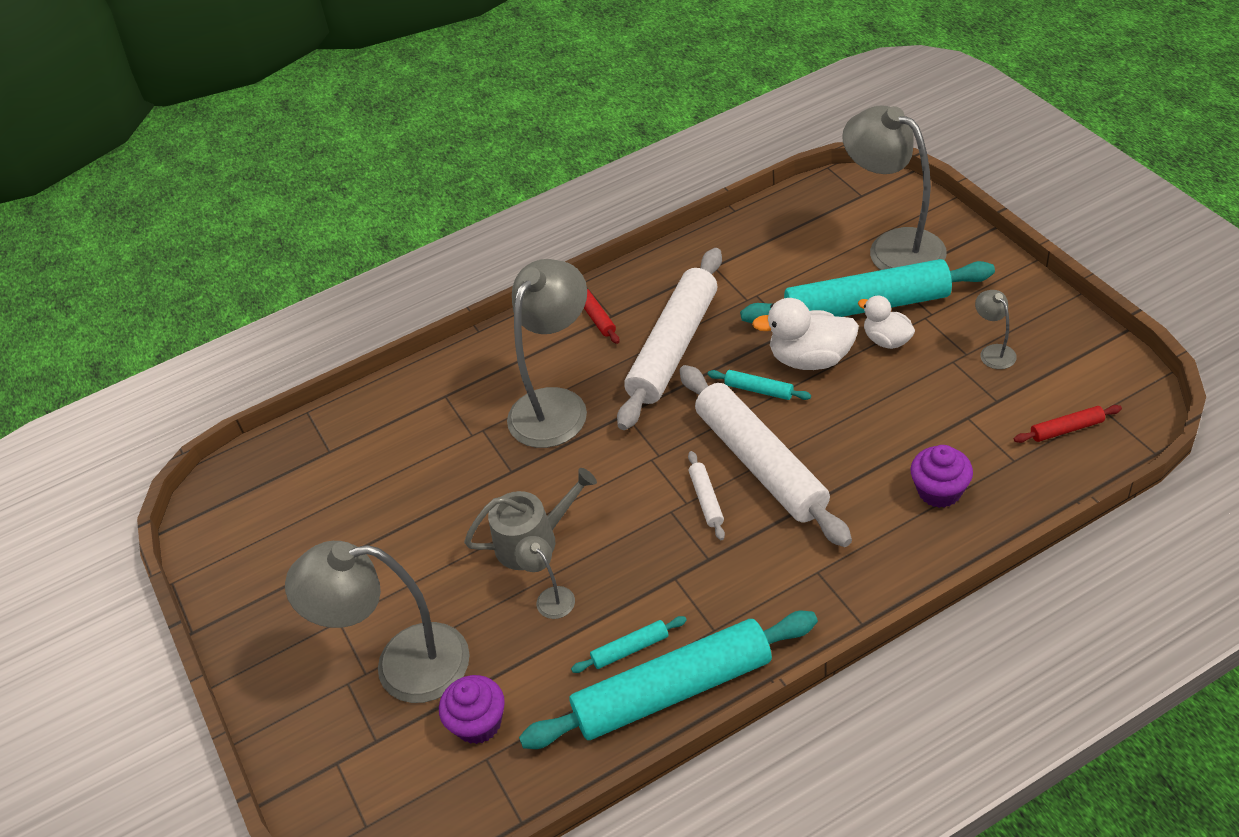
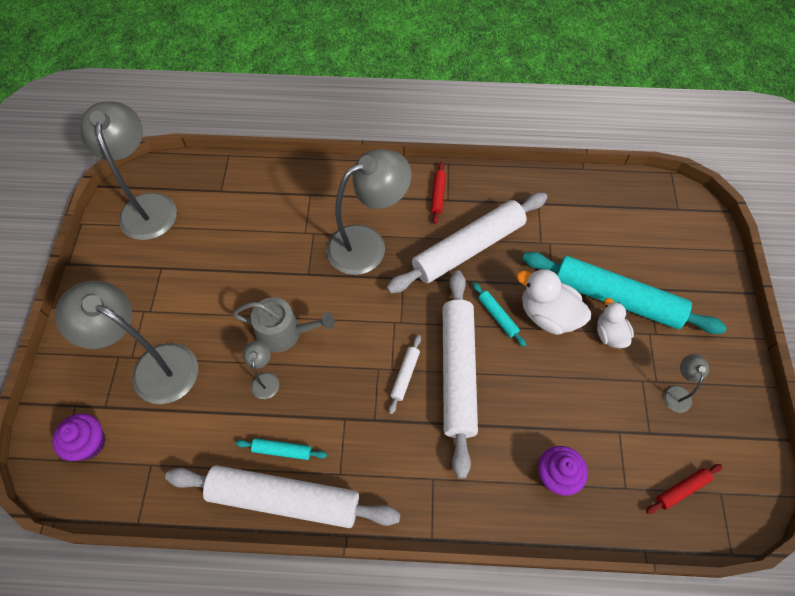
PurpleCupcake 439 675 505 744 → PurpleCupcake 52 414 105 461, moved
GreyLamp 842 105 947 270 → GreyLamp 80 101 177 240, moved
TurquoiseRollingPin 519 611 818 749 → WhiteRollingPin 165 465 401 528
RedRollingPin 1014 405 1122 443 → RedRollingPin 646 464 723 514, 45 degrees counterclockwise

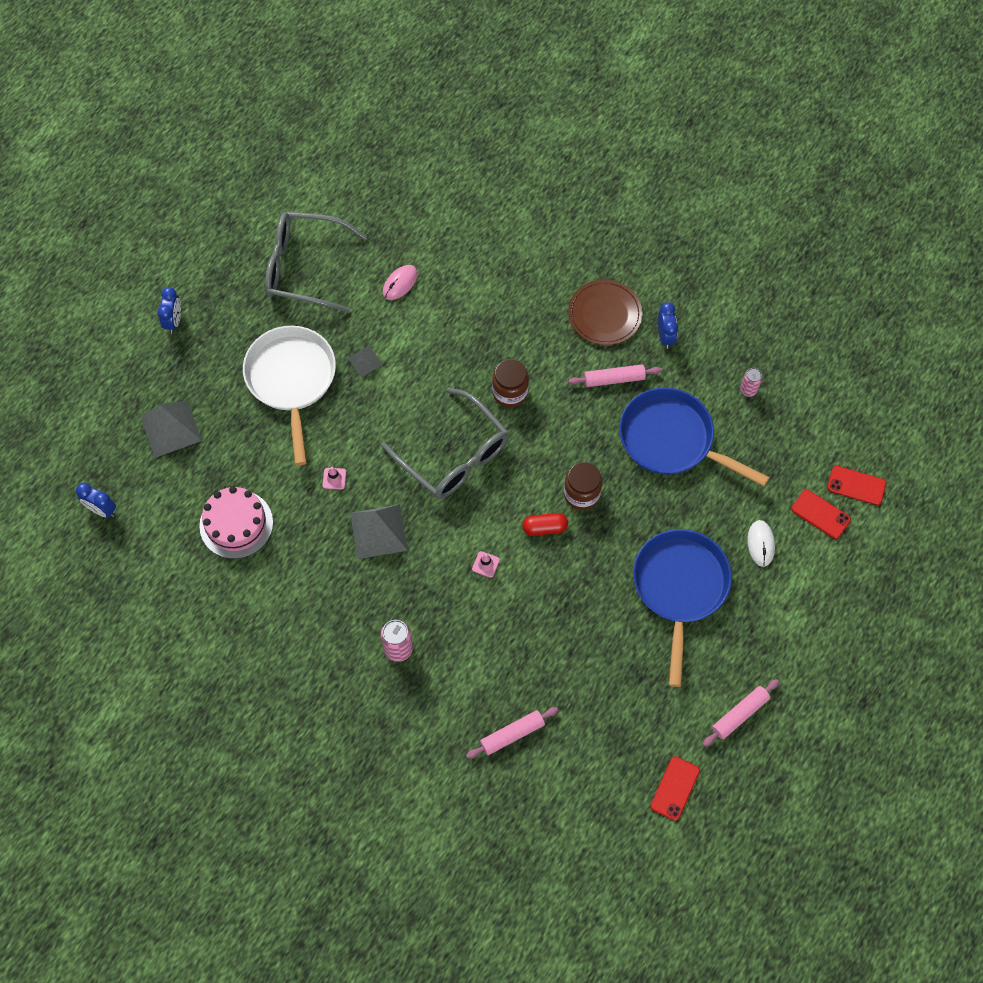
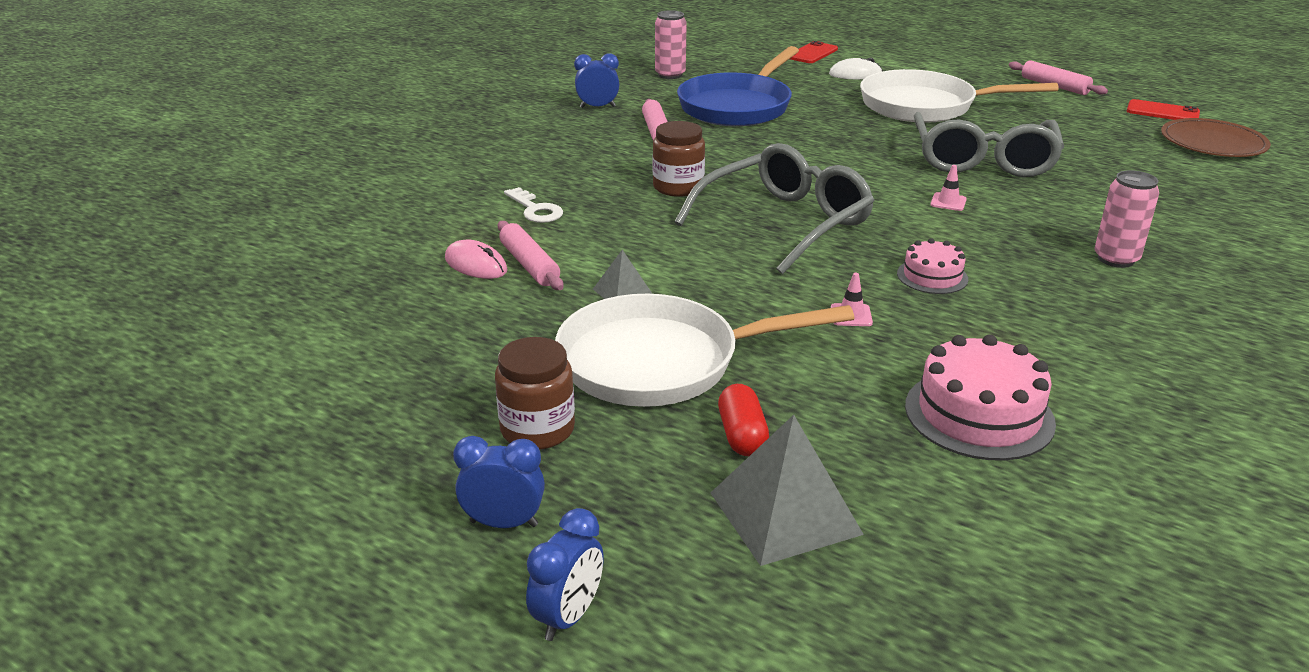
RedPhone 827 466 886 505 → -
- → WhiteKey 504 187 563 223
BlueClock 76 483 116 518 → BlueClock 526 508 604 641, moved
GreyGlasses 265 212 367 313 → GreyGlasses 914 112 1064 177, moved
PinkRollingPin 466 707 558 759 → PinkRollingPin 498 221 564 290, moved
RedCapsule 522 513 568 536 → RedCapsule 718 384 769 456, moved
BrownJar 564 462 602 510 → BrownJar 495 337 575 450, moved
BrownPlate 568 280 643 345 → BrownPlate 1161 118 1271 157, moved
GreyPyramid 350 504 408 559 → PinkCake 897 238 968 294
BluePan 633 529 732 687 → WhitePan 860 69 1059 123
PinkCan 740 368 762 397 → PinkCan 655 10 687 79, x1.55

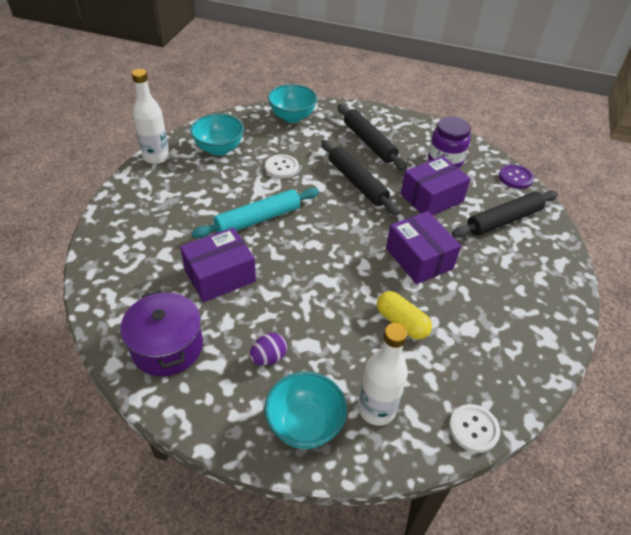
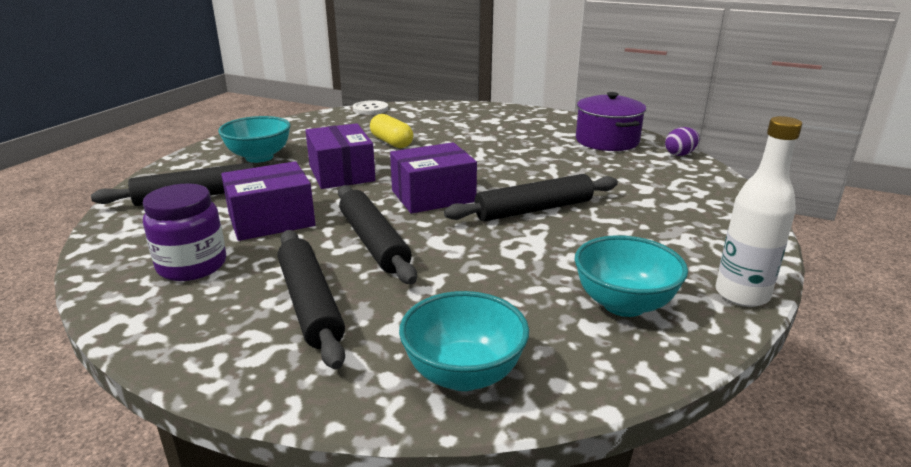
WhiteButton 265 154 299 179 → -
WhiteBottle 358 323 408 426 → -
PurpleButton 499 164 534 189 → -
PurpleBox 180 227 256 302 → PurpleBox 390 143 477 214, moved
PurpleEgg 250 333 287 365 → PurpleEgg 665 127 699 156, moved
TurquoiseBowl 264 371 347 449 → TurquoiseBowl 218 116 291 163, moved
TurquoiseRollingPin 191 188 319 238 → BlackRollingPin 444 174 618 221

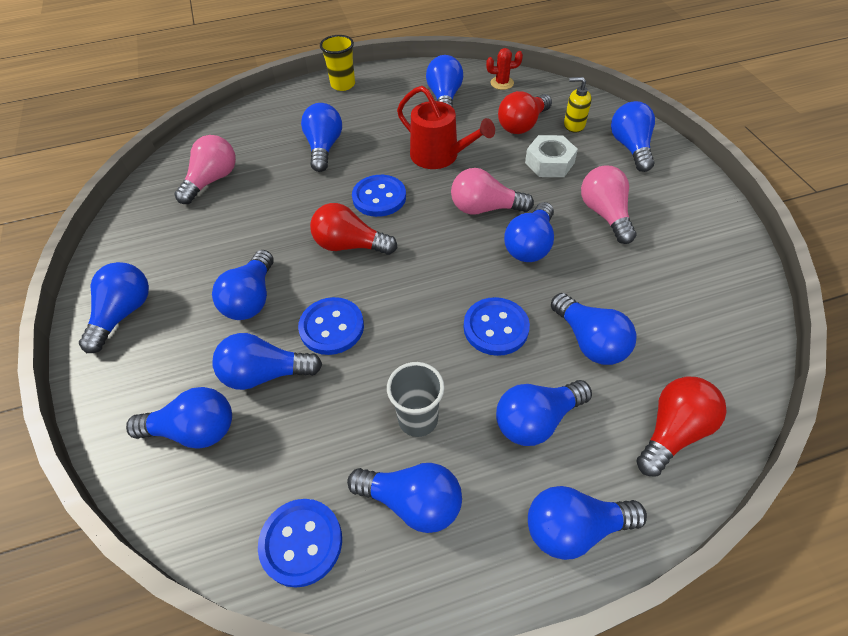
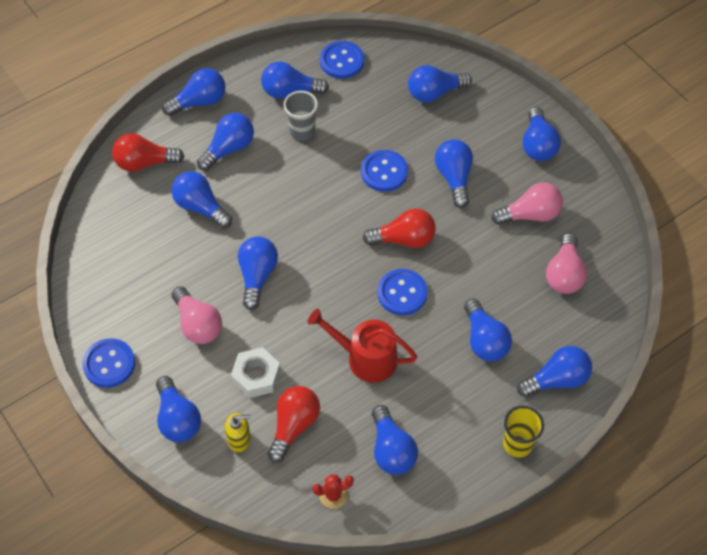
BlueLightBulb 212 333 322 390 → BlueLightBulb 517 346 592 397, moved
PinkLightBulb 451 168 534 214 → PinkLightBulb 491 183 563 225, moved
BlueButton 464 297 530 356 → BlueButton 82 338 135 388, moved
RedLightBulb 636 376 727 476 → RedLightBulb 112 133 185 172, 60 degrees clockwise

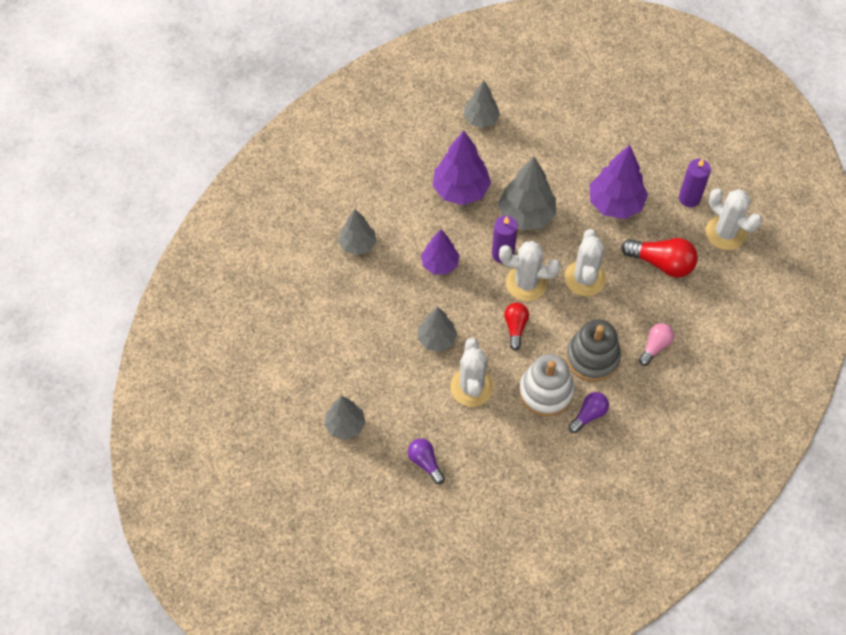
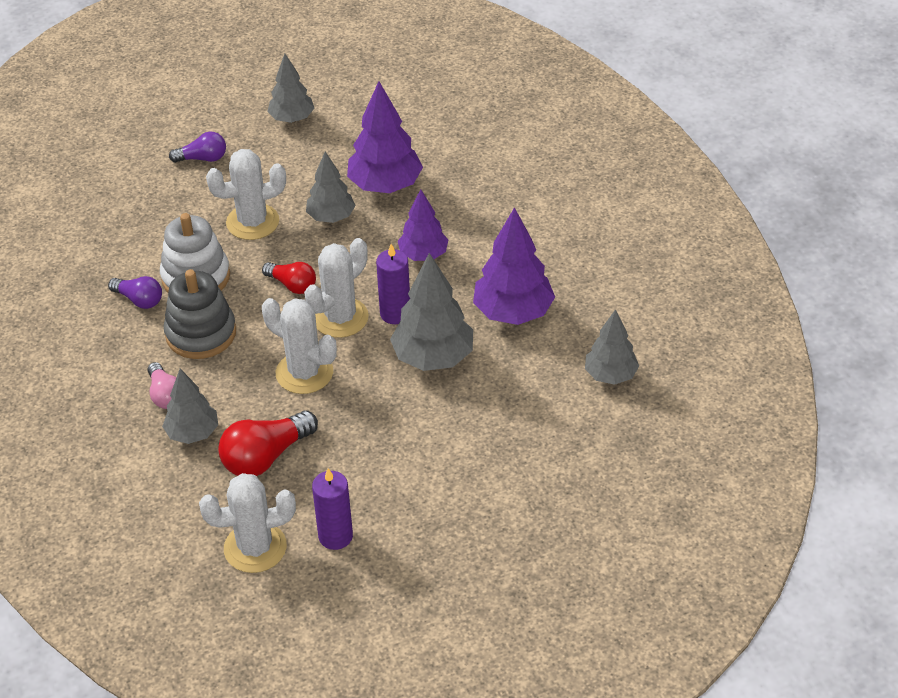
GreyTree 338 209 377 255 → GreyTree 162 369 218 444, moved
PurpleTree 590 145 648 219 → PurpleTree 347 81 423 193, moved
WhiteCactus 450 338 494 407 → WhiteCactus 206 149 286 240, 45 degrees counterclockwise
PurpleLightBulb 569 392 609 433 → PurpleLightBulb 108 276 162 309, 45 degrees counterclockwise

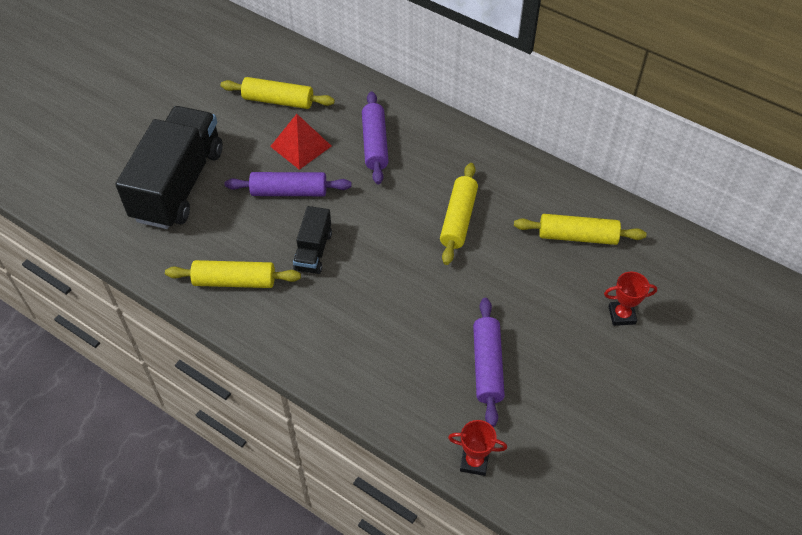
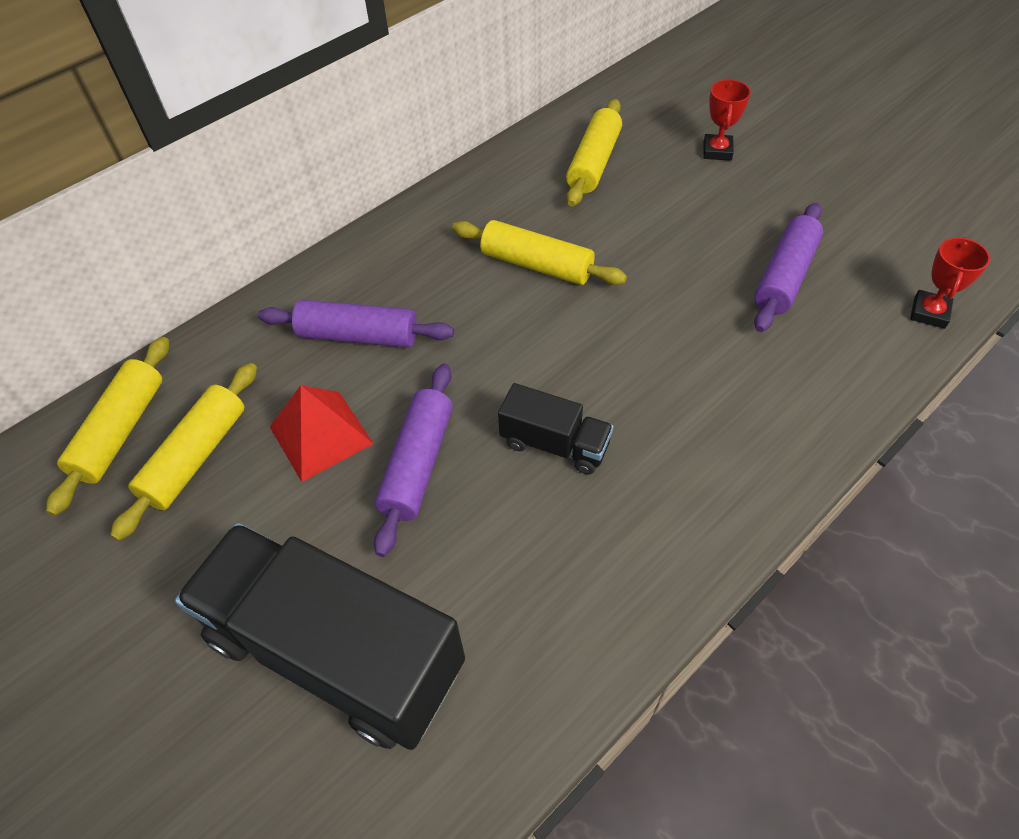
YellowRollingPin 165 260 301 288 → YellowRollingPin 46 337 169 516, moved
PurpleRollingPin 473 298 505 427 → PurpleRollingPin 754 203 823 332, 75 degrees counterclockwise

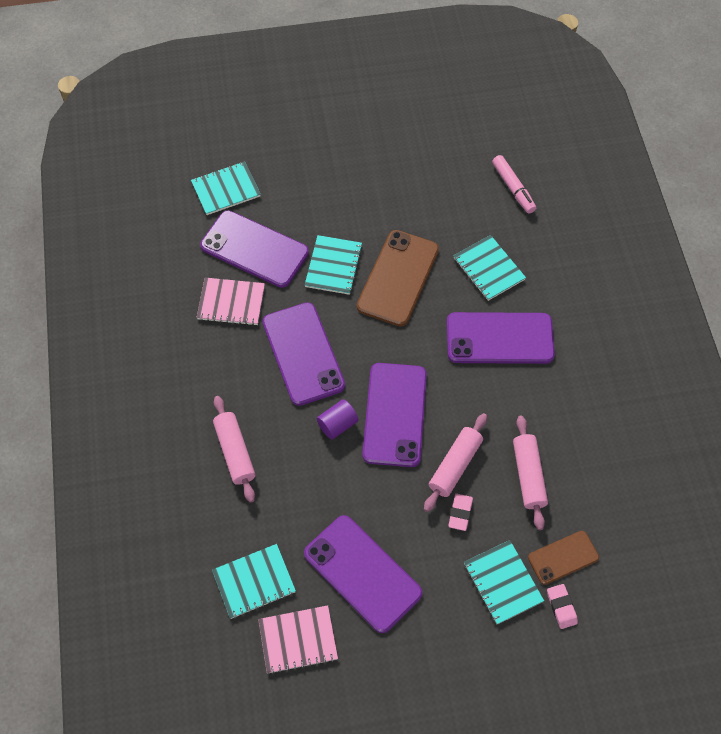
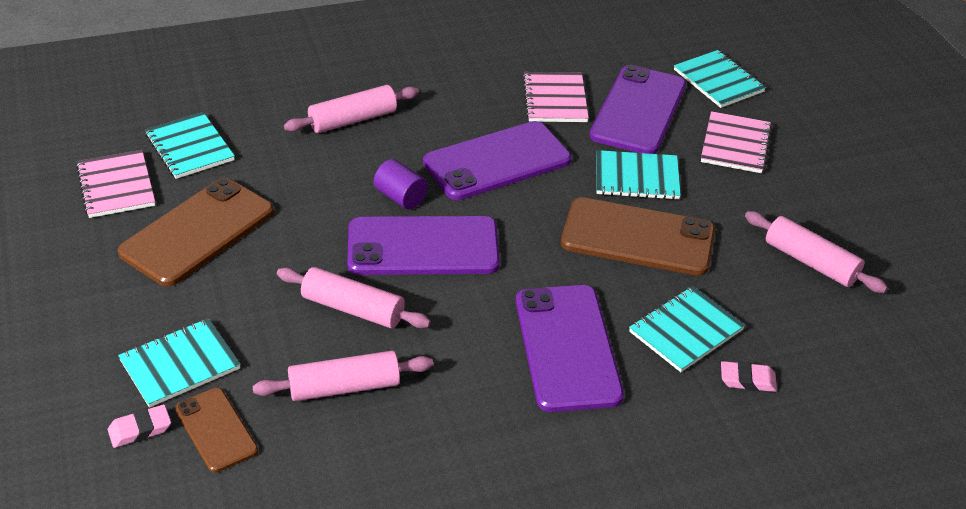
PinkMarker 492 155 536 214 → -
- → PinkNotebook 701 111 772 173
- → PinkRollingPin 745 211 888 293
PinkEraser 448 494 473 531 → PinkEraser 721 361 777 392, moved
PurplePhone 304 515 423 633 → BrownPhone 118 178 274 287

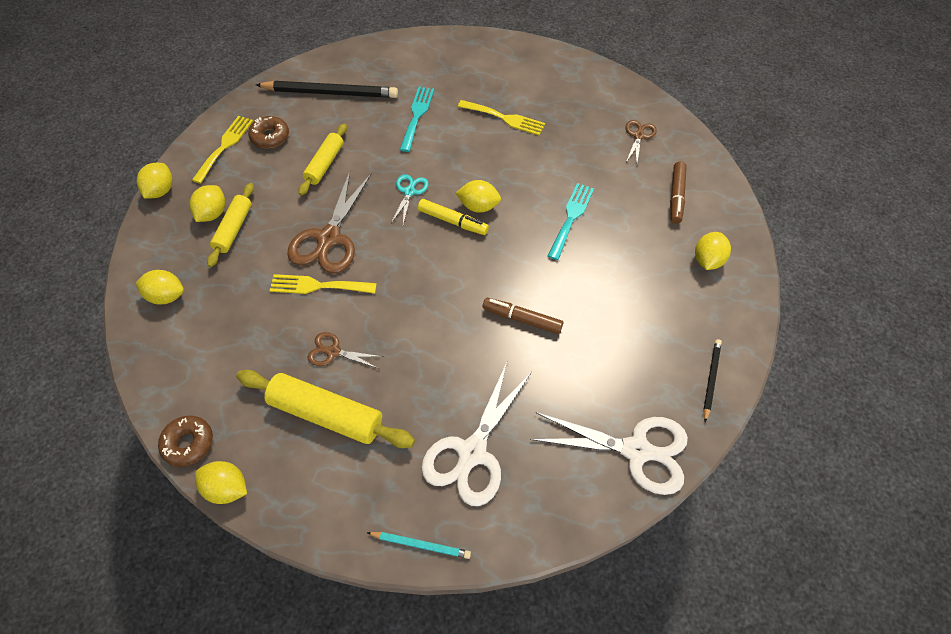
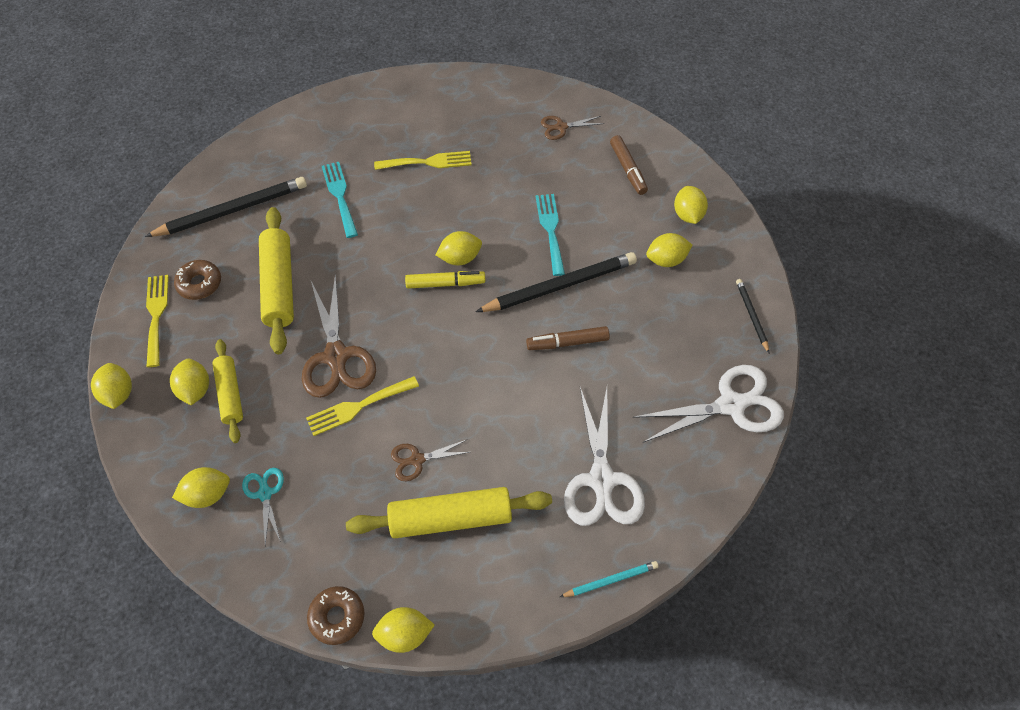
- → BlackPencil 476 252 637 312
- → YellowLemon 646 233 693 267
TurquoiseScissors 391 174 429 225 → TurquoiseScissors 242 468 284 545, moved
BrownScissors 625 120 657 164 → BrownScissors 541 116 604 140, 90 degrees counterclockwise
YellowRollingPin 298 124 347 196 → YellowRollingPin 259 207 294 354, x1.58

